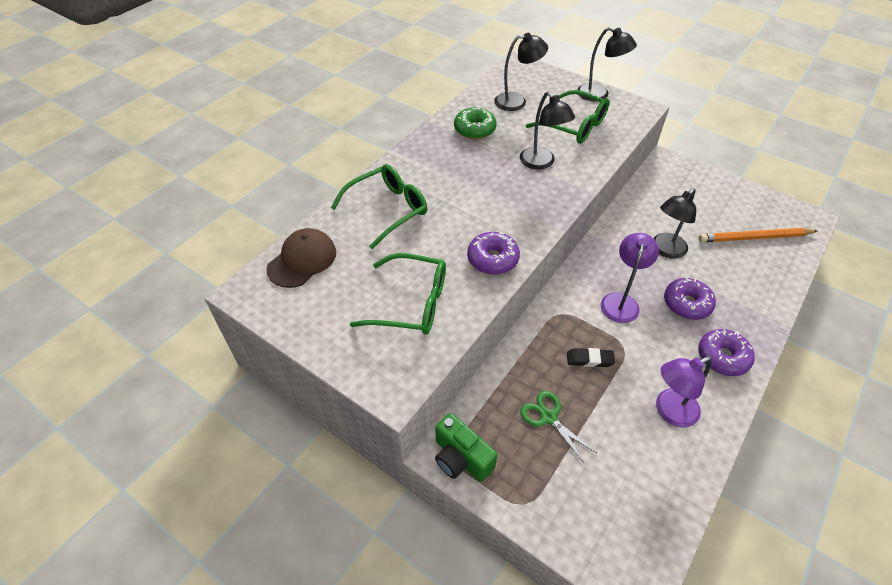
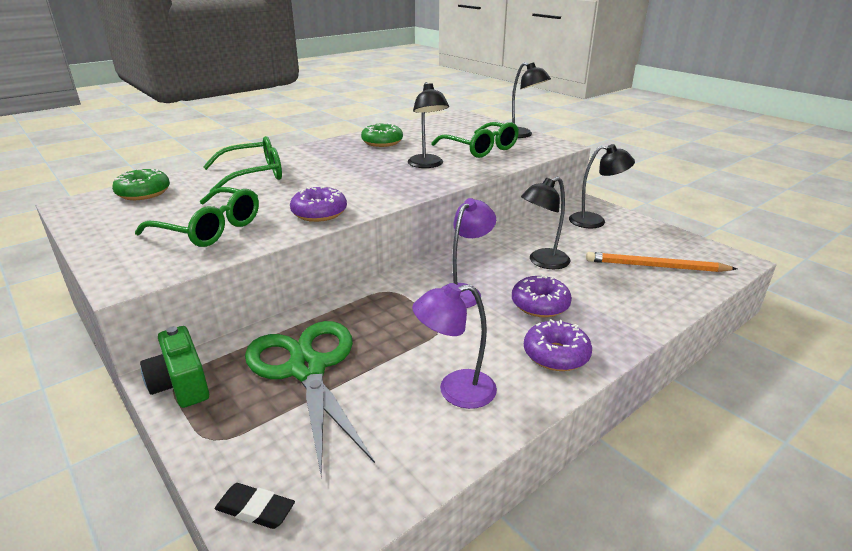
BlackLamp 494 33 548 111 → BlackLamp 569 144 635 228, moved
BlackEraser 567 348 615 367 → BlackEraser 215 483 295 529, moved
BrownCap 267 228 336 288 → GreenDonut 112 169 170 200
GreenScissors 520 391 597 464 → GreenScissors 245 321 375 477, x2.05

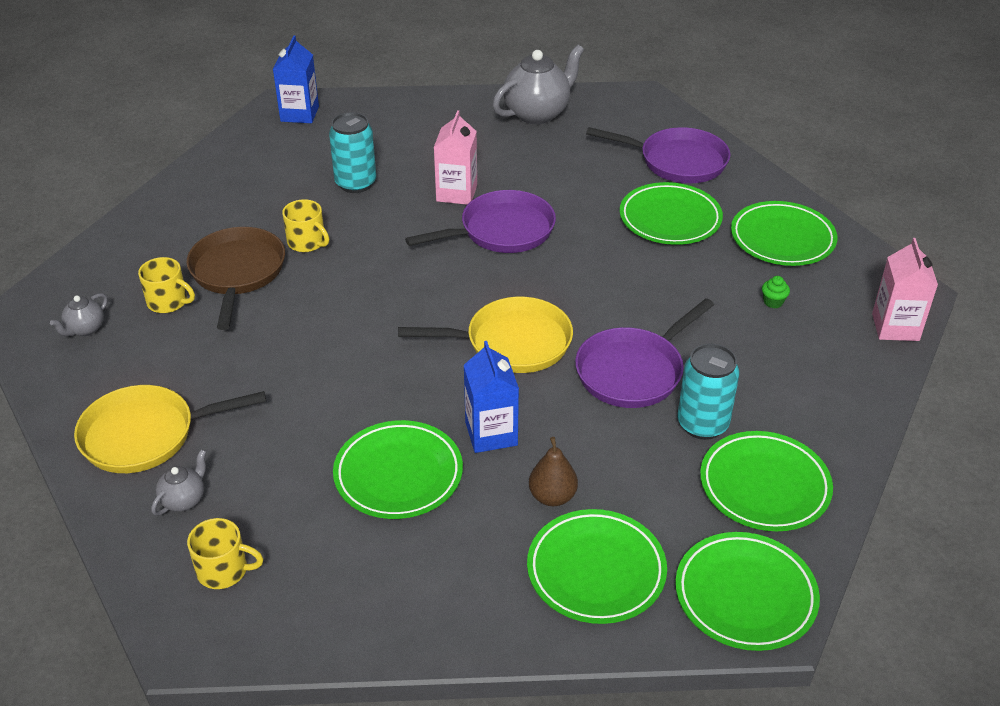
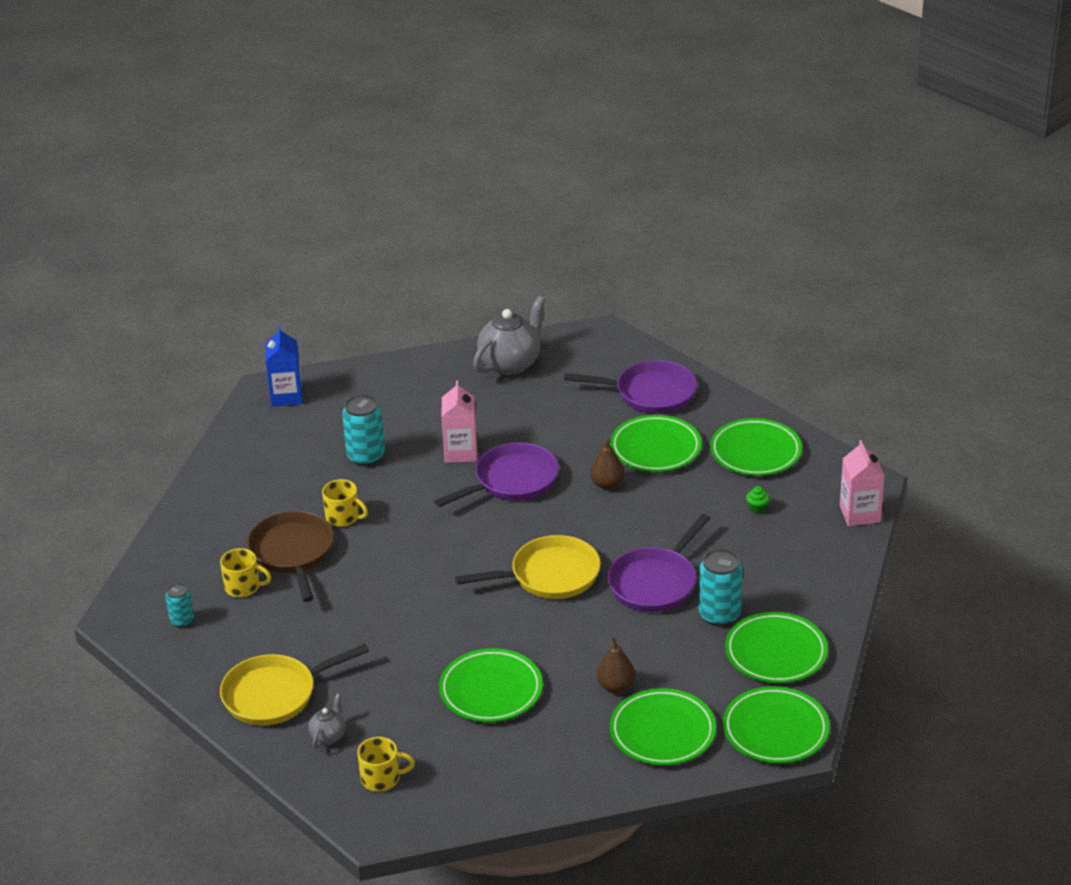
BlueCarton 464 341 519 453 → -
- → BrownPear 590 439 625 489
GreyTeapot 50 293 108 336 → TurquoiseCan 165 583 194 628

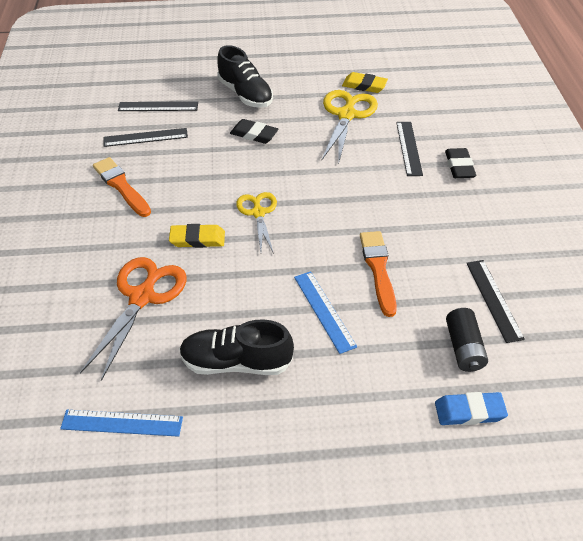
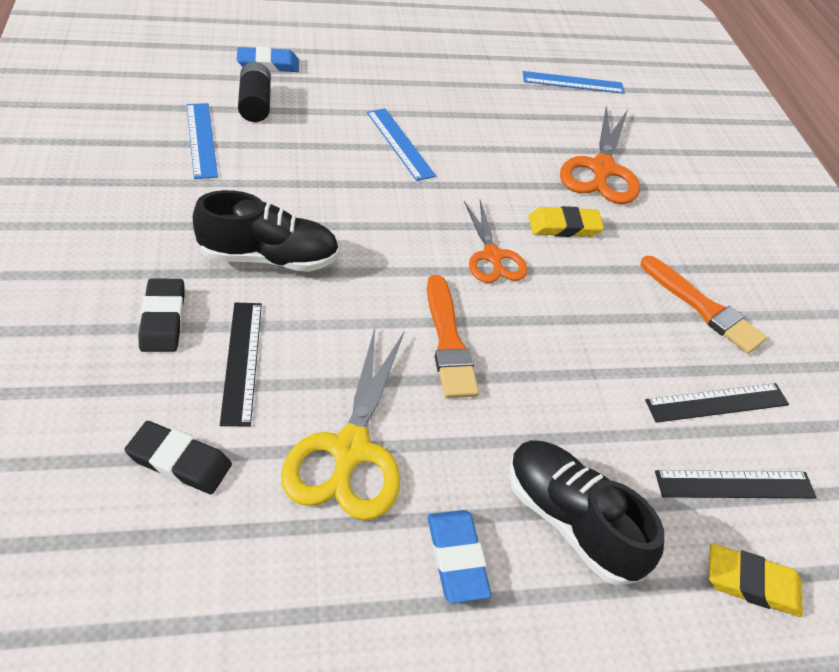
- → BlueEraser 428 510 492 603
BlackShoe 179 319 294 375 → BlackShoe 193 190 339 272, moved
BlackEraser 230 119 279 144 → BlackEraser 124 421 232 494, moved
YellowEraser 342 72 388 93 → YellowEraser 709 543 803 617, moved
OrangeBrush 360 231 397 317 → OrangeBrush 427 275 479 398, moved
YellowScissors 236 192 277 254 → OrangeScissors 464 200 528 283
BlackRuler 466 260 525 343 → BlueRuler 186 103 218 179

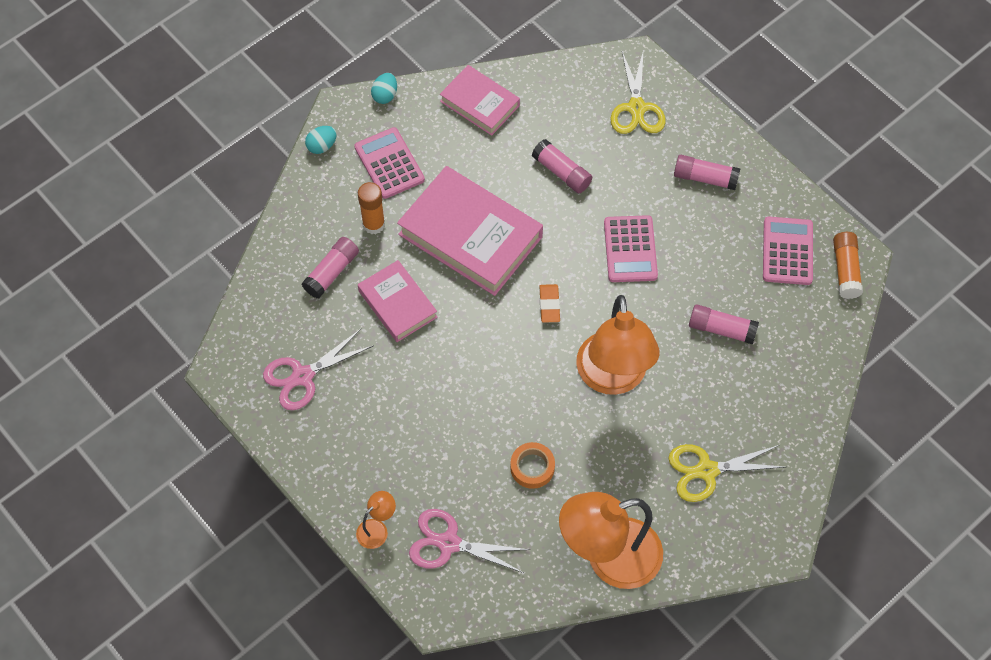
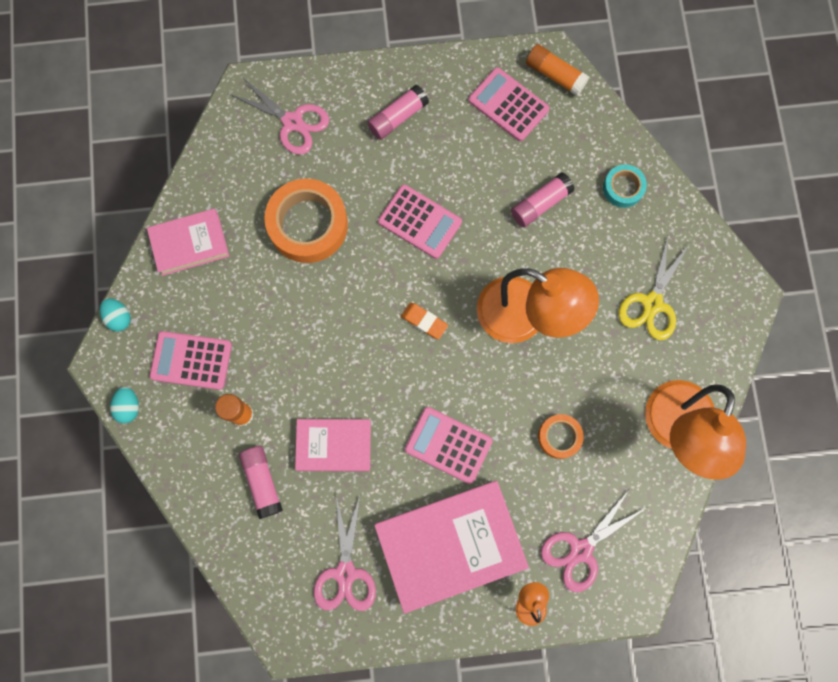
- → PinkCalculator 405 407 493 484
- → TurquoiseTape 603 164 647 208
PinkBook 397 166 543 296 → PinkBook 374 481 529 614, moved
PinkGlueStick 532 139 592 193 → OrangeTape 264 179 348 263
YellowScissors 610 49 666 134 → PinkScissors 229 76 329 155

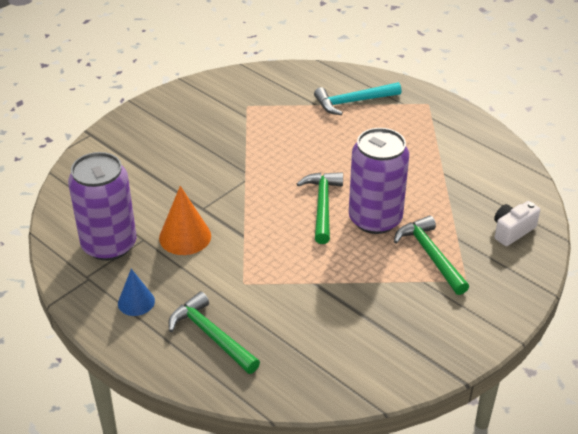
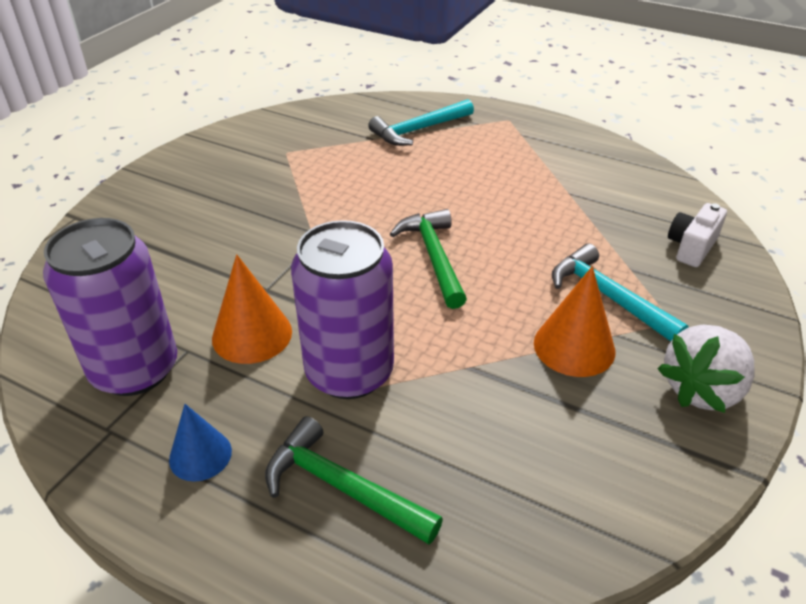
- → OrangeCone 534 266 616 377
- → WhiteStrawberry 657 325 755 413
PurpleCan 349 128 409 234 → PurpleCan 291 220 394 399, moved
GreenHammer 394 215 469 295 → TurquoiseHammer 552 244 689 341

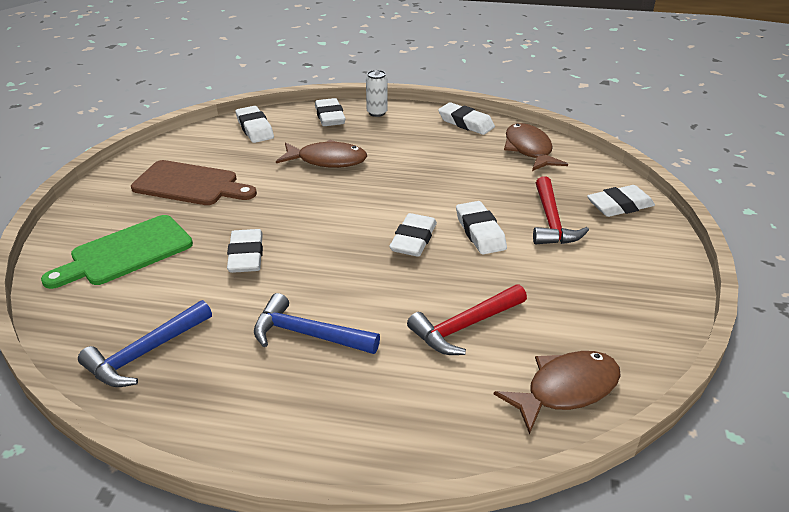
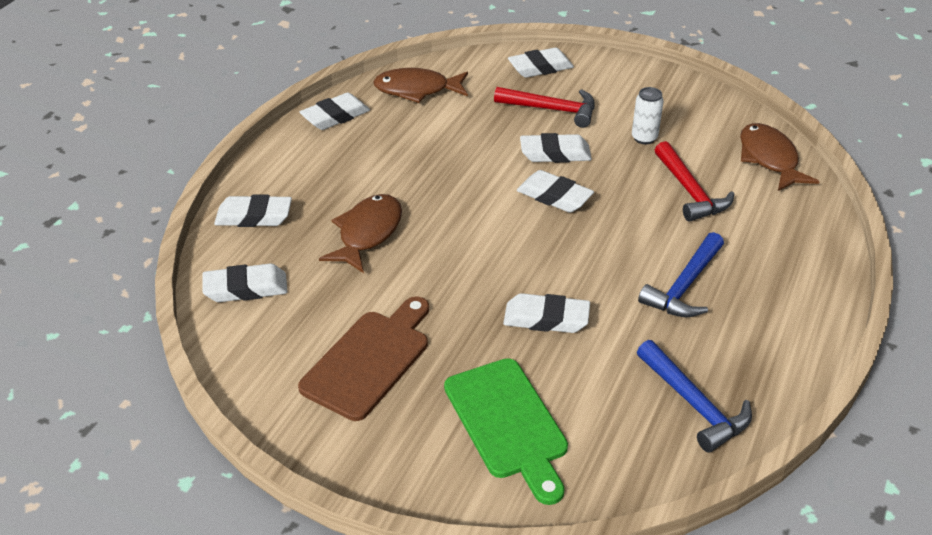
WhiteCan 366 70 388 117 → WhiteCan 632 87 664 144, moved
WhiteEraser 587 185 655 217 → WhiteEraser 508 48 574 78, 75 degrees clockwise

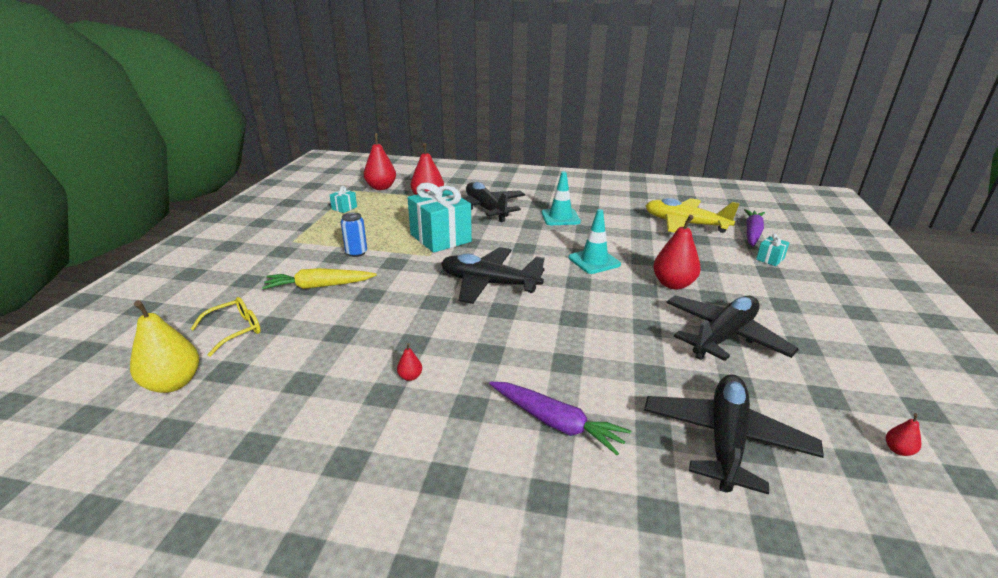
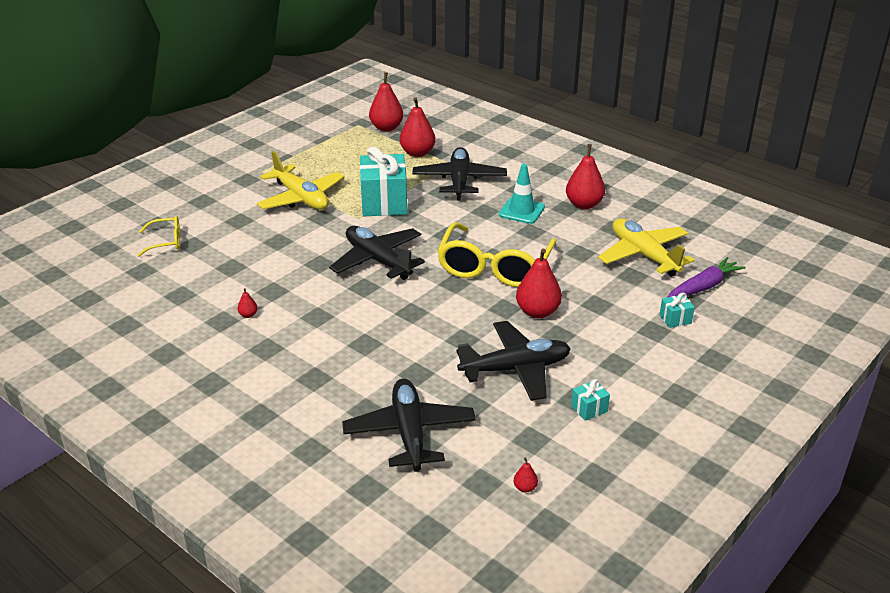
YellowPear 130 300 199 393 → -
YellowCarrot 262 268 377 289 → -
PurpleCarrot 489 382 631 455 → -
- → RedPear 566 144 605 209
TurquoiseGift 330 186 357 213 → TurquoiseGift 571 379 610 421, moved
BlueCan 341 212 367 257 → YellowPlane 257 151 345 210
TurquoiseTrafficCone 569 209 621 274 → YellowGlasses 437 222 557 287
BlackPlane 644 374 824 495 → BlackPlane 342 379 476 472, 60 degrees counterclockwise

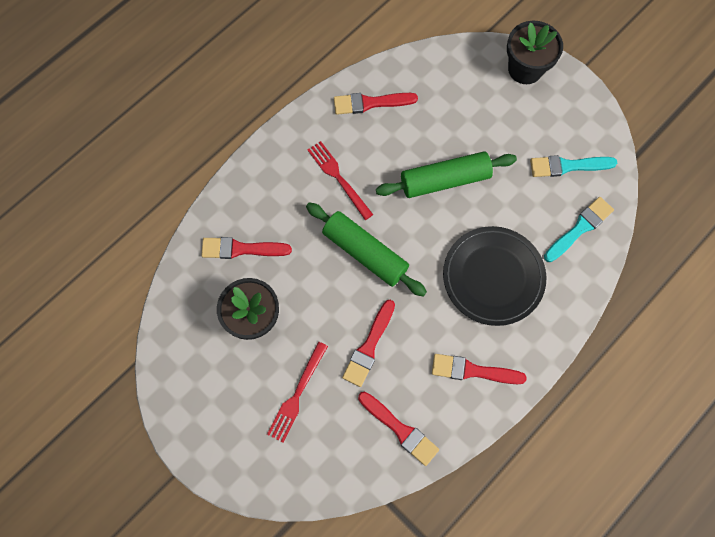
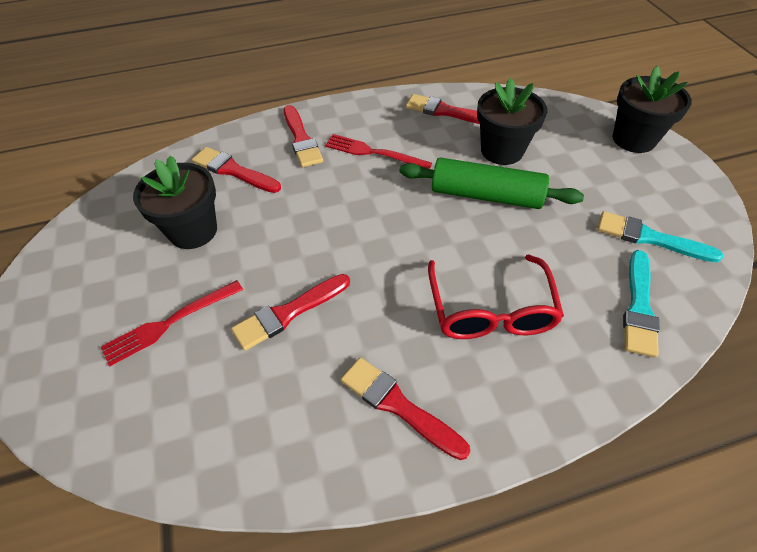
GreenRollingPin 306 202 427 297 → -
- → BlackFlowerPot 477 78 547 165
RedBrush 358 392 439 466 → RedBrush 284 105 323 167, moved
BlackPlate 443 226 546 326 → RedGlasses 428 255 564 339
RedFork 308 141 373 220 → RedFork 325 134 432 169, 60 degrees counterclockwise
TurquoiseBrush 544 197 614 262 → TurquoiseBrush 623 250 660 358, 120 degrees clockwise

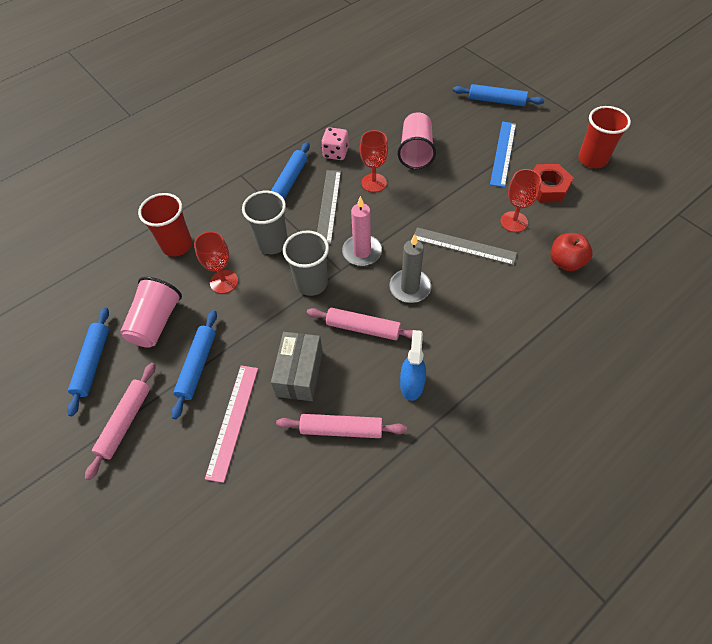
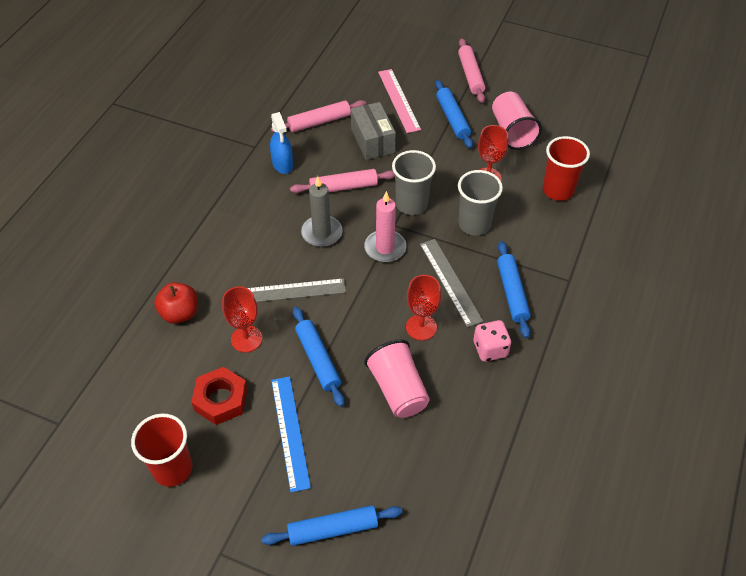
BlueRollingPin 67 307 109 416 → BlueRollingPin 293 307 345 407, moved

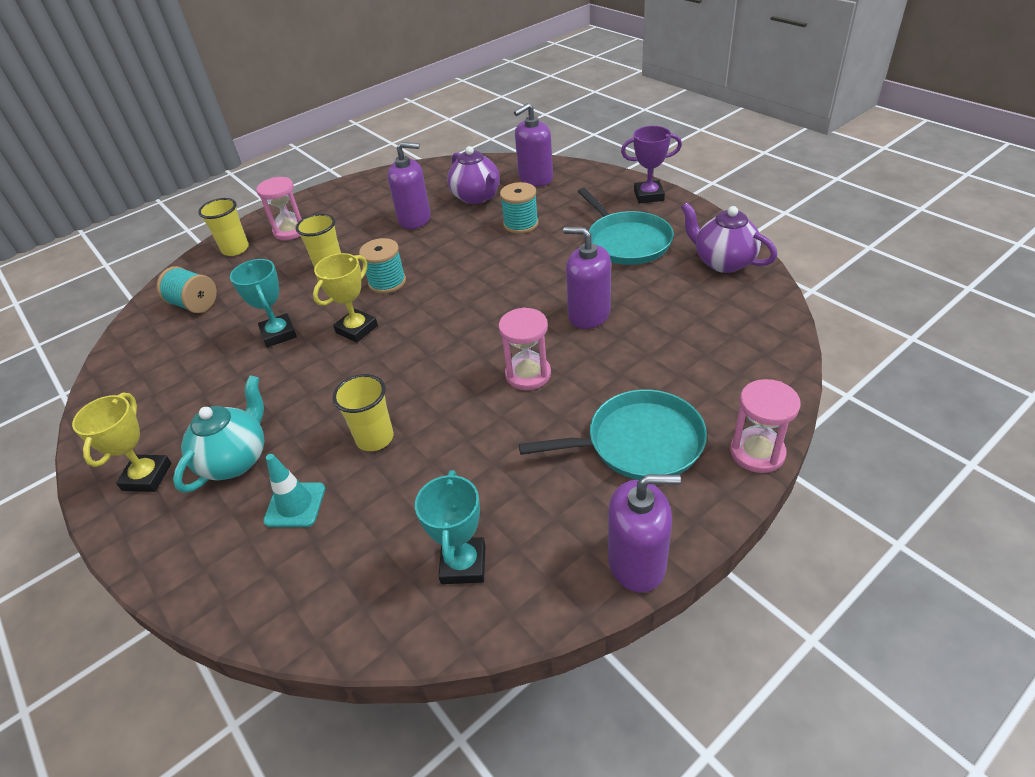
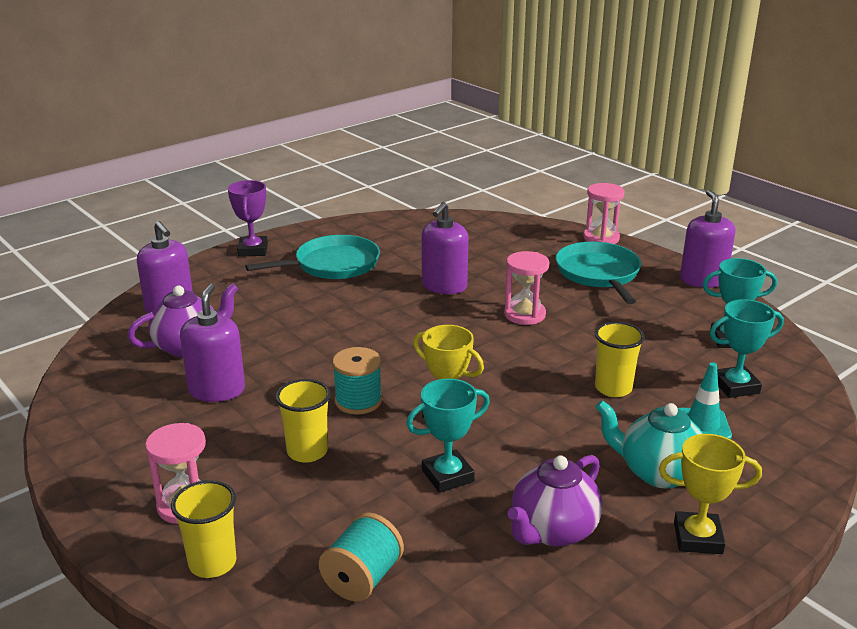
TurquoiseSpool 500 182 539 234 → -
- → TurquoiseTrophy 710 299 784 398
PurpleTeapot 681 202 777 273 → PurpleTeapot 507 455 602 547, moved

